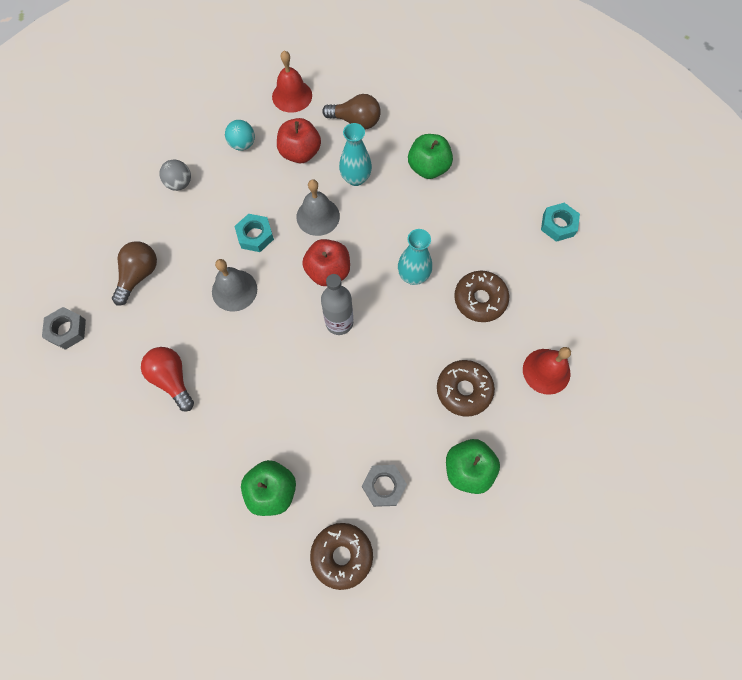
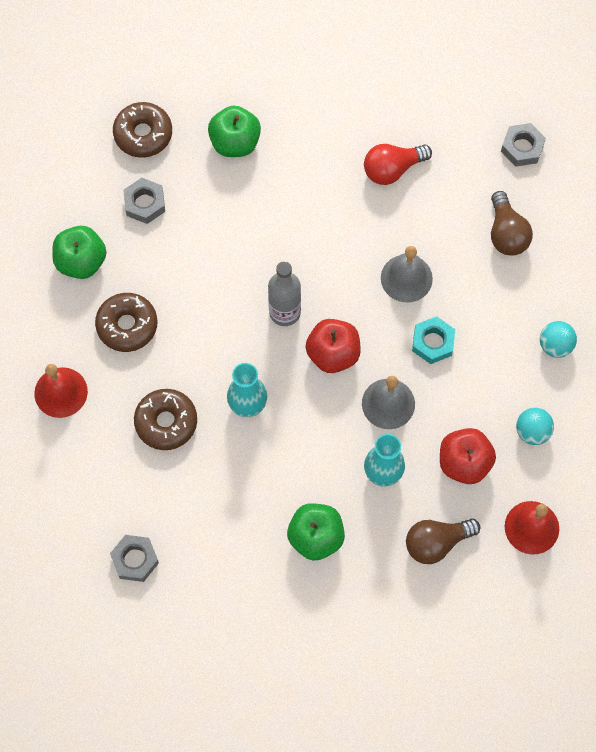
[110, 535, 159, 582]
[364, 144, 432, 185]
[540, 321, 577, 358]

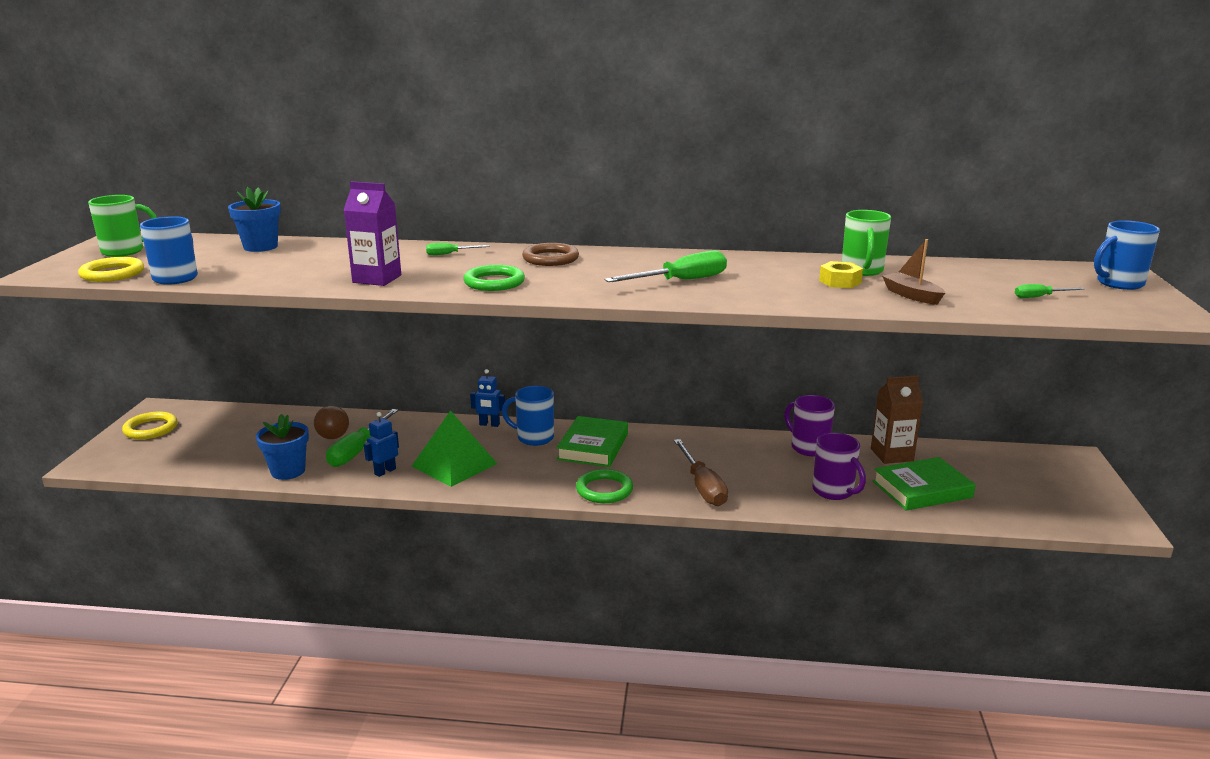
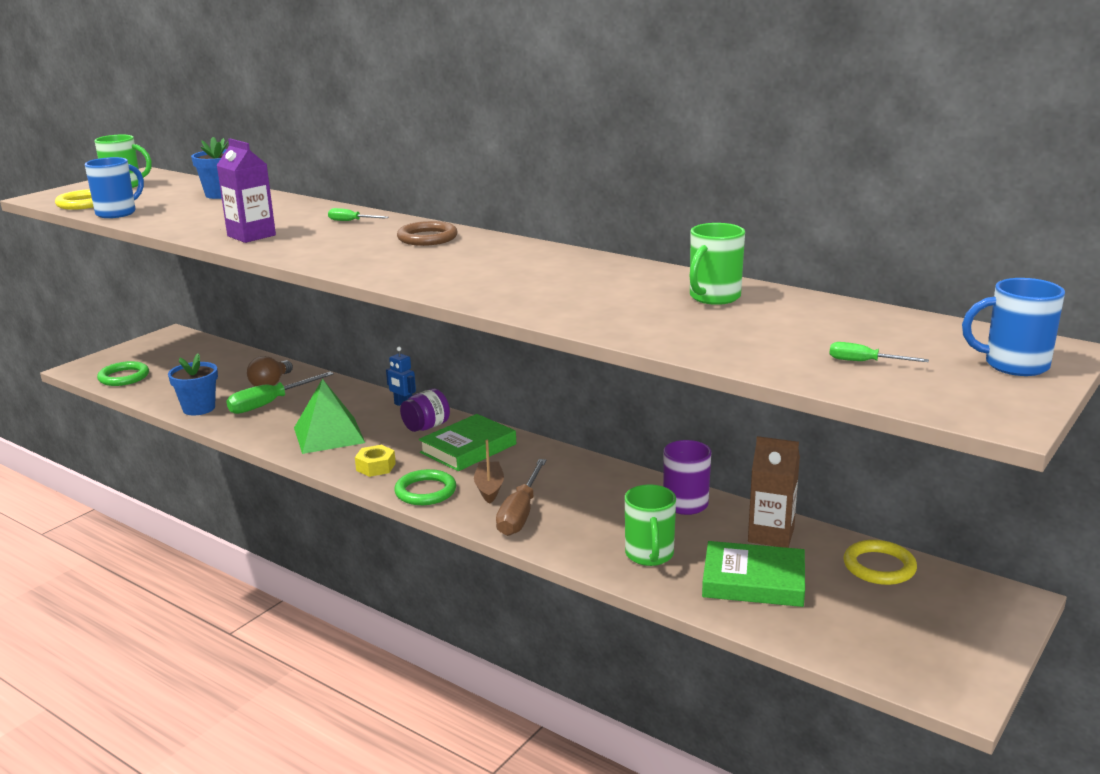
[97, 361, 149, 386]
[355, 445, 396, 477]
[400, 388, 450, 432]
[474, 440, 504, 504]
[625, 485, 676, 566]
[844, 540, 917, 585]
[364, 412, 399, 477] (first image)
[605, 250, 727, 282] (first image)

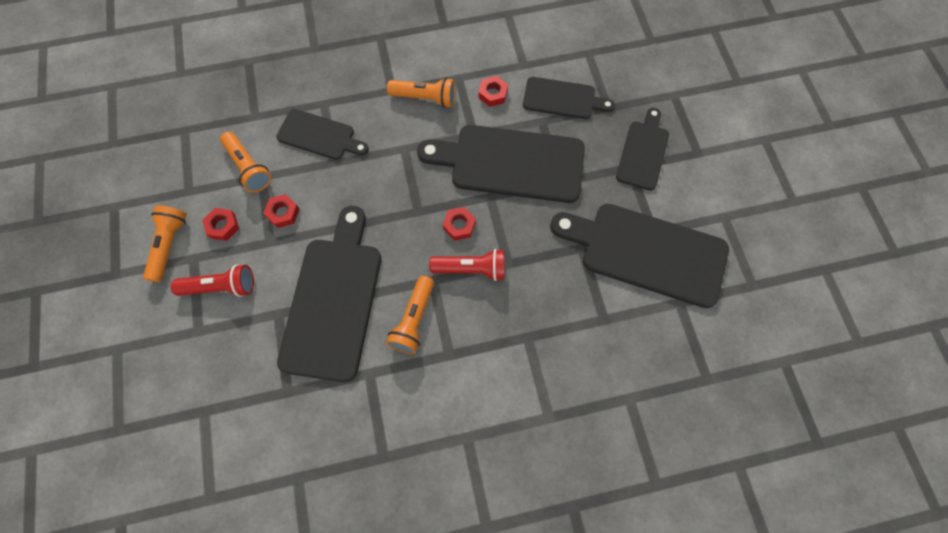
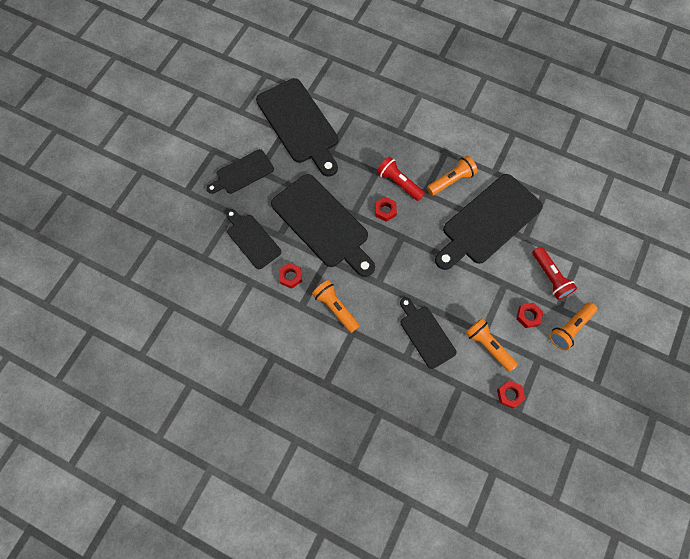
[466, 318, 518, 372]
[497, 380, 525, 409]
[532, 247, 577, 300]

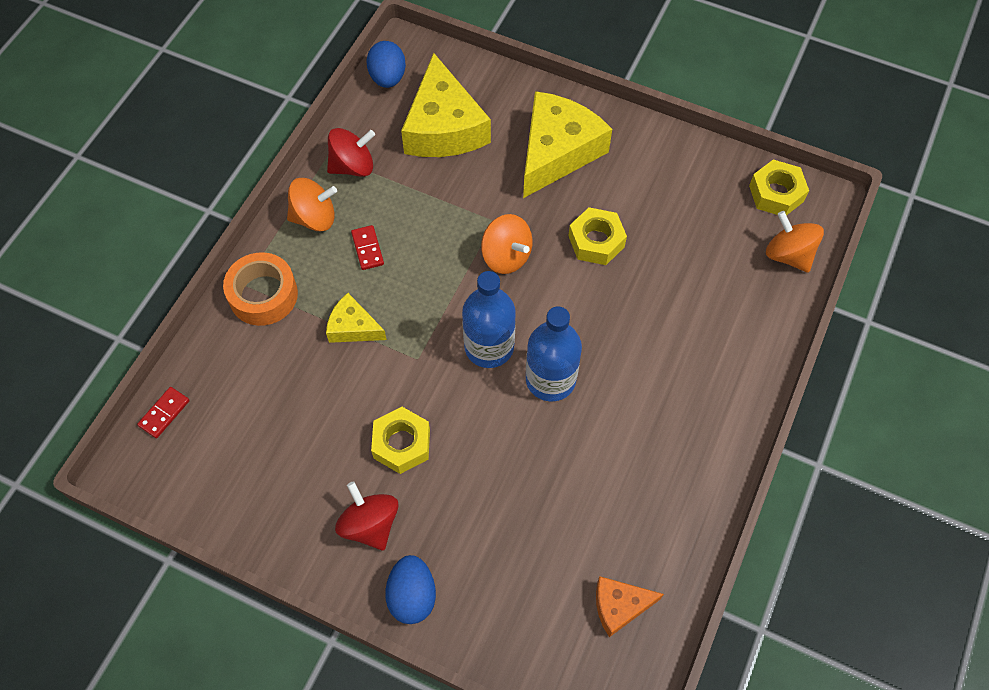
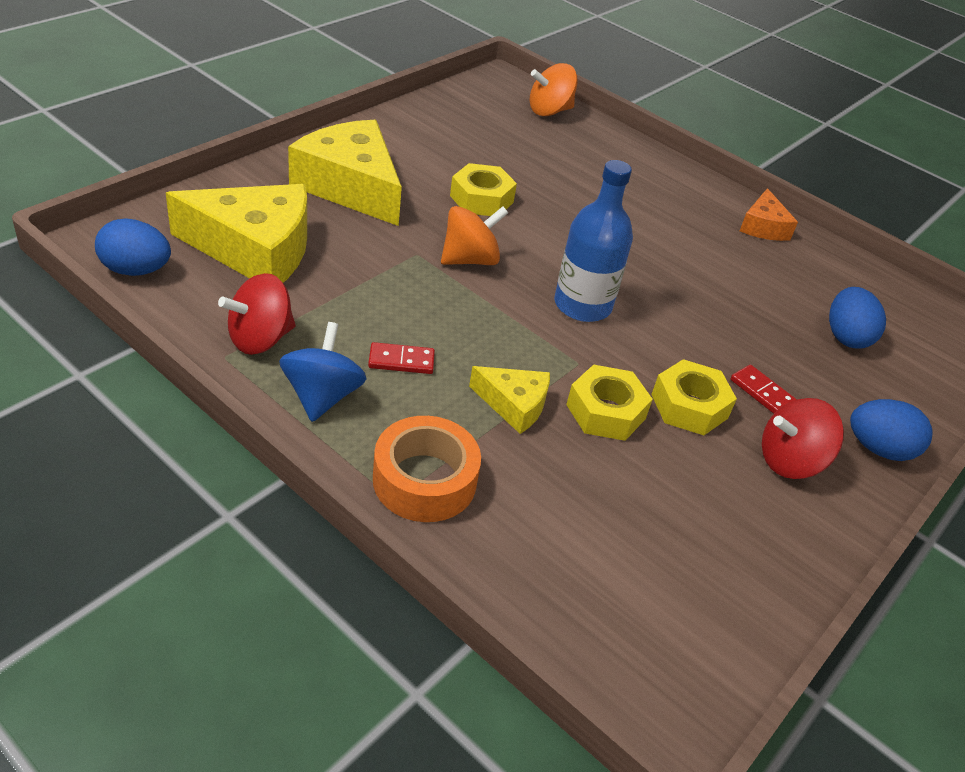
[218, 273, 296, 355]
[279, 322, 366, 422]
[469, 366, 550, 434]
[566, 364, 653, 441]
[731, 365, 797, 414]
[740, 188, 798, 241]
[829, 287, 886, 349]
[526, 307, 582, 402] (first image)

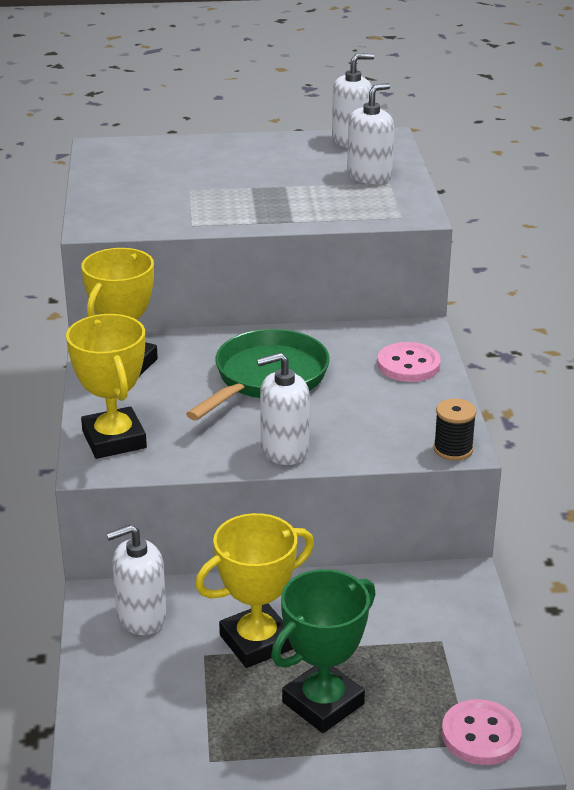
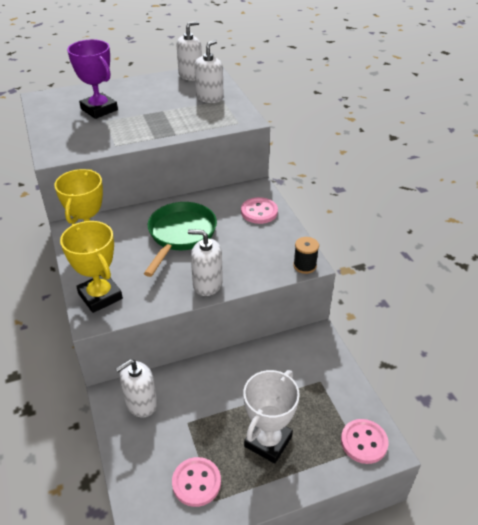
[67, 39, 118, 119]
[172, 457, 221, 507]
[188, 229, 223, 296]
[243, 370, 300, 464]
[195, 513, 314, 668] (first image)

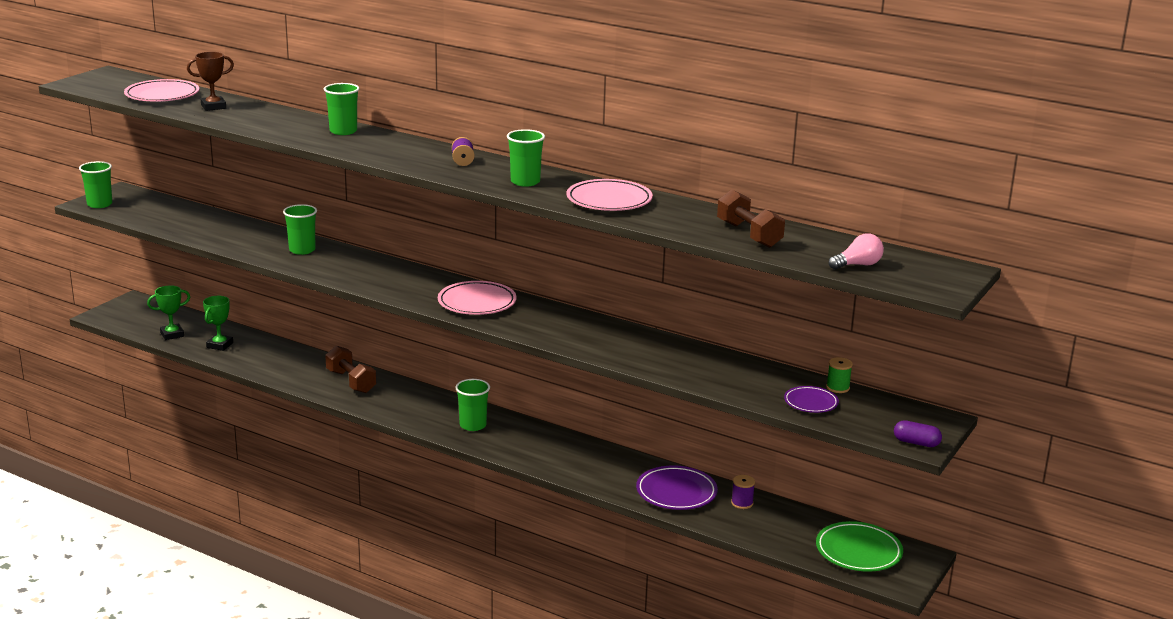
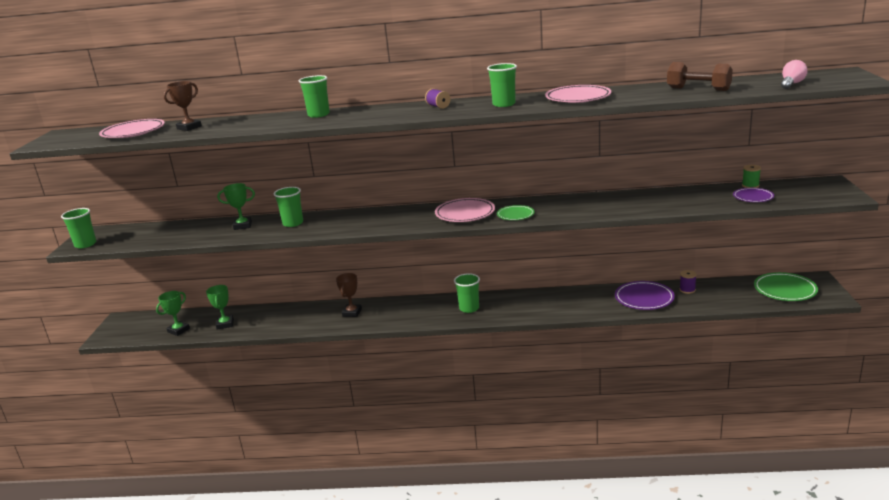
[217, 183, 255, 230]
[336, 273, 362, 317]
[497, 205, 535, 220]
[894, 420, 942, 447] (first image)

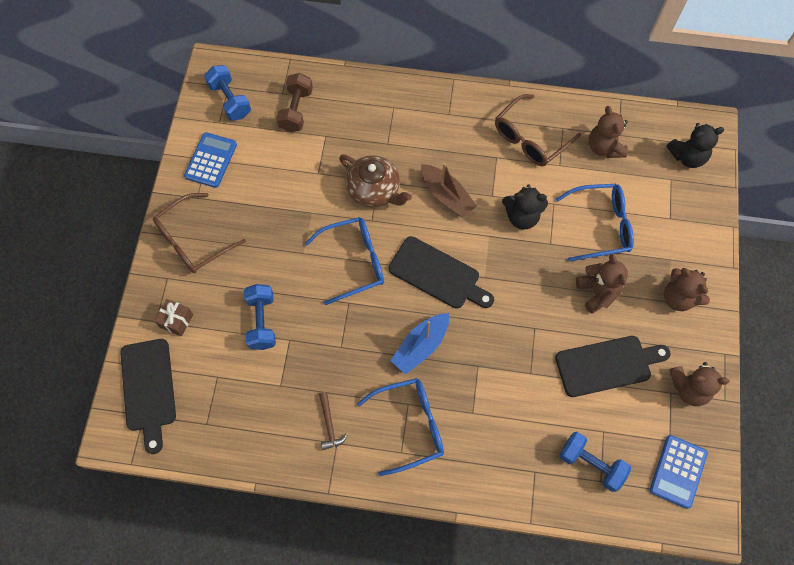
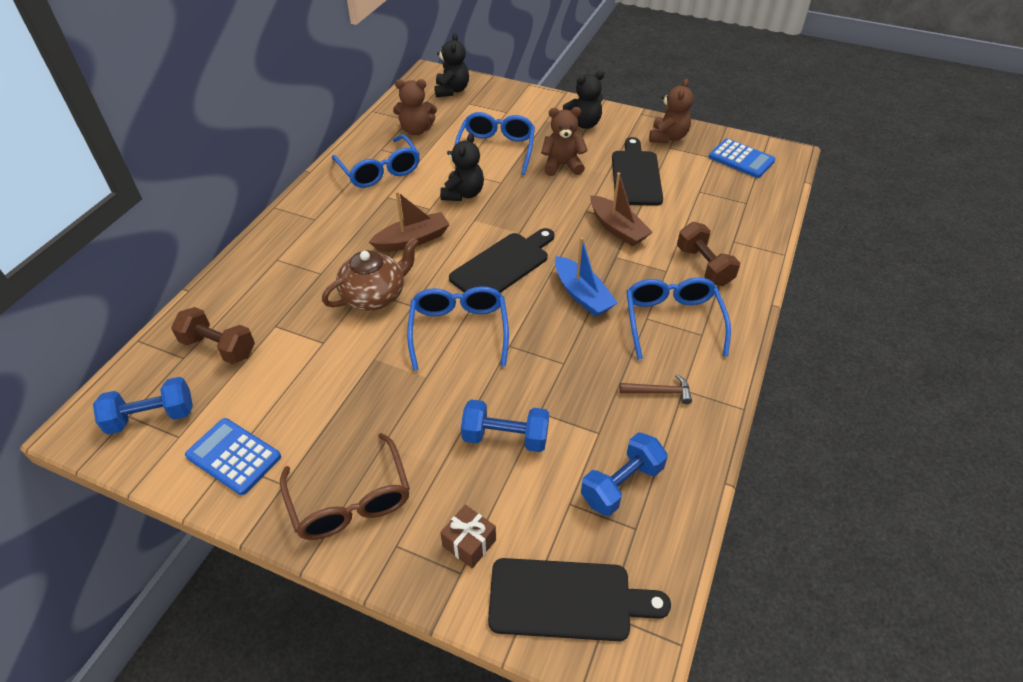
[332, 134, 420, 188]
[563, 71, 604, 129]
[581, 432, 668, 516]
[590, 172, 653, 246]
[677, 222, 740, 286]

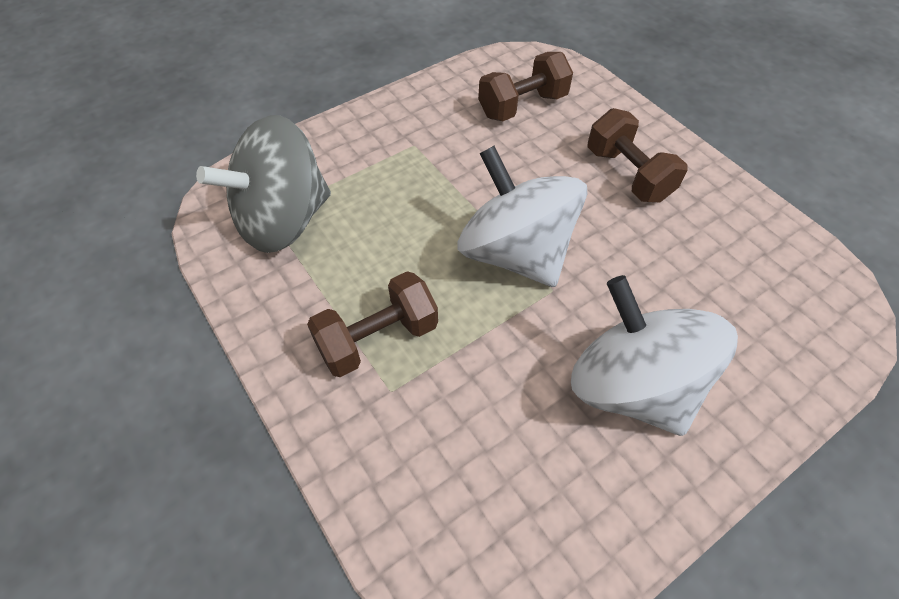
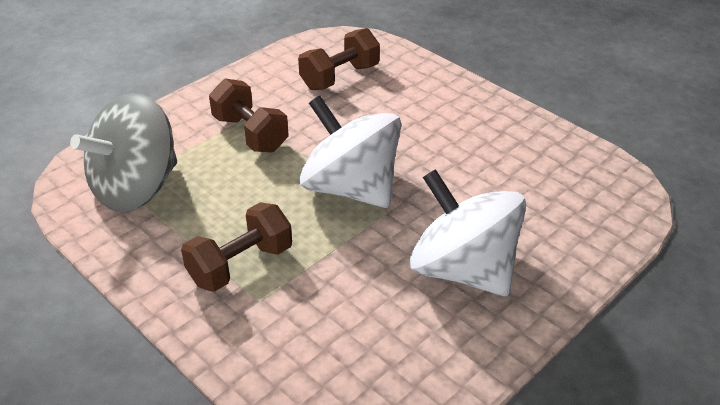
[209, 79, 289, 153]

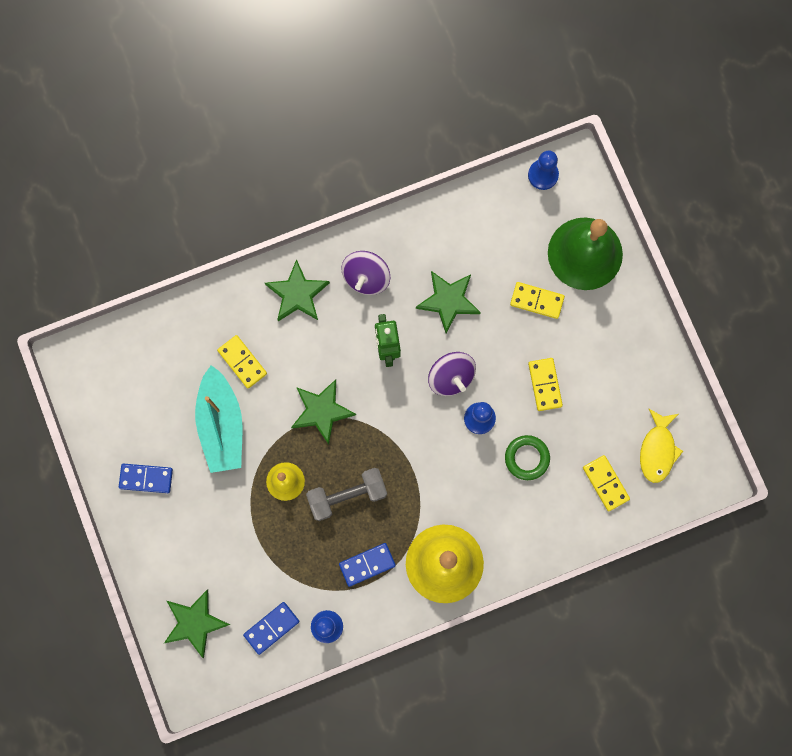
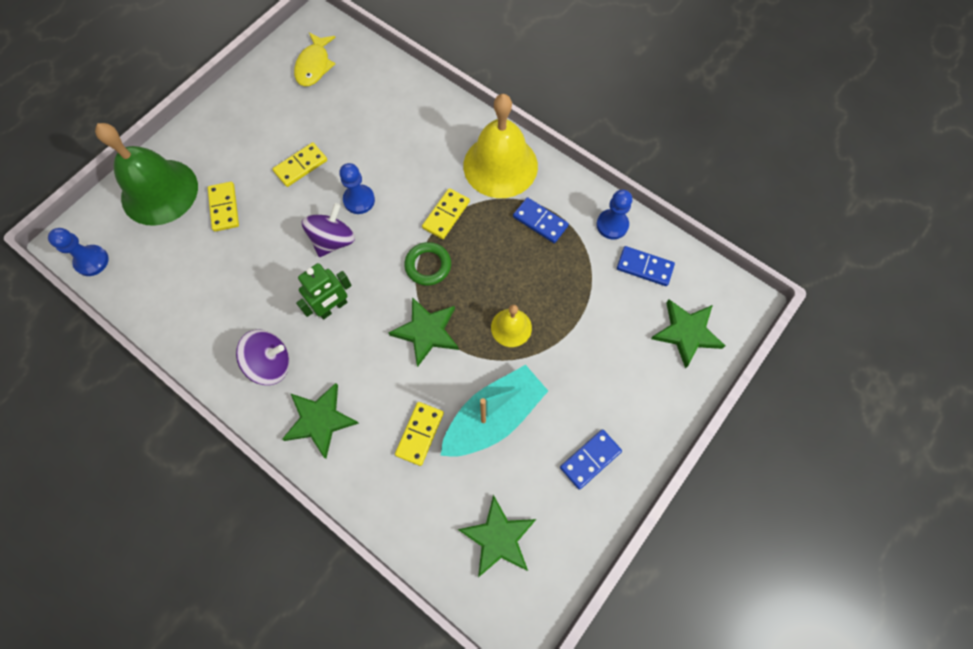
[294, 32, 336, 86]
[404, 242, 451, 286]
[422, 188, 470, 239]
[458, 495, 536, 577]
[560, 429, 622, 490]
[306, 468, 387, 521] (first image)

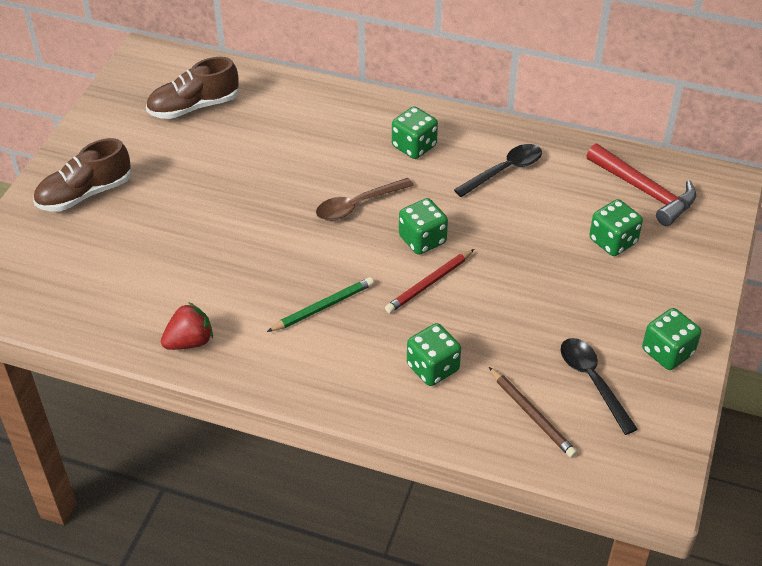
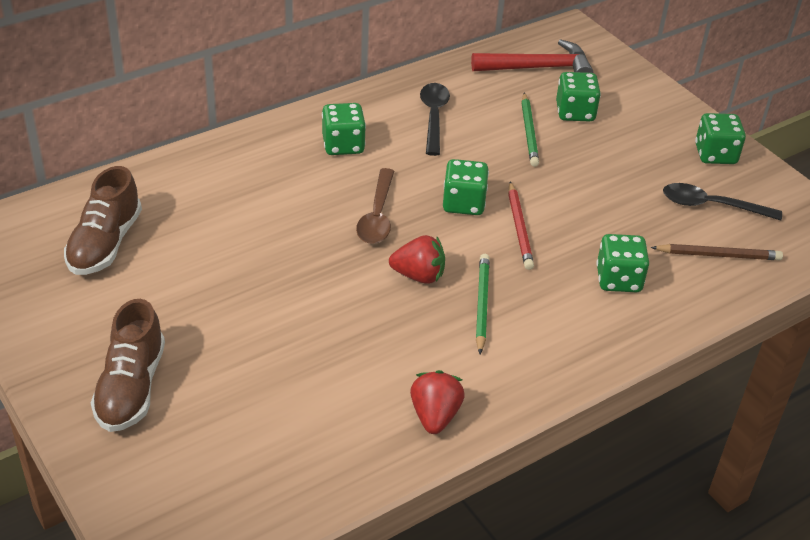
[389, 235, 445, 284]
[522, 93, 539, 167]

